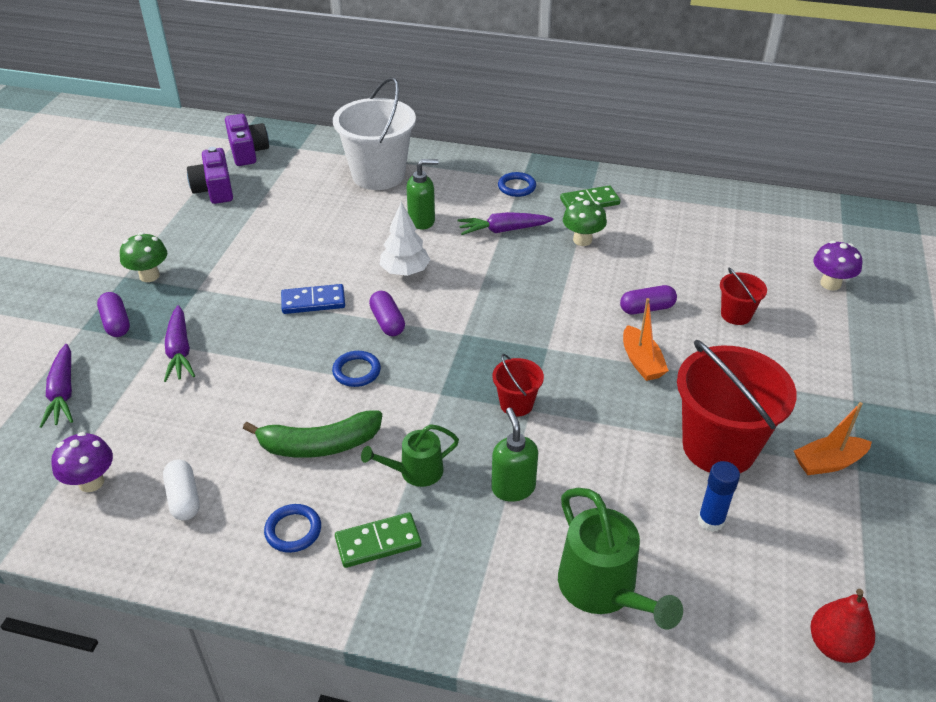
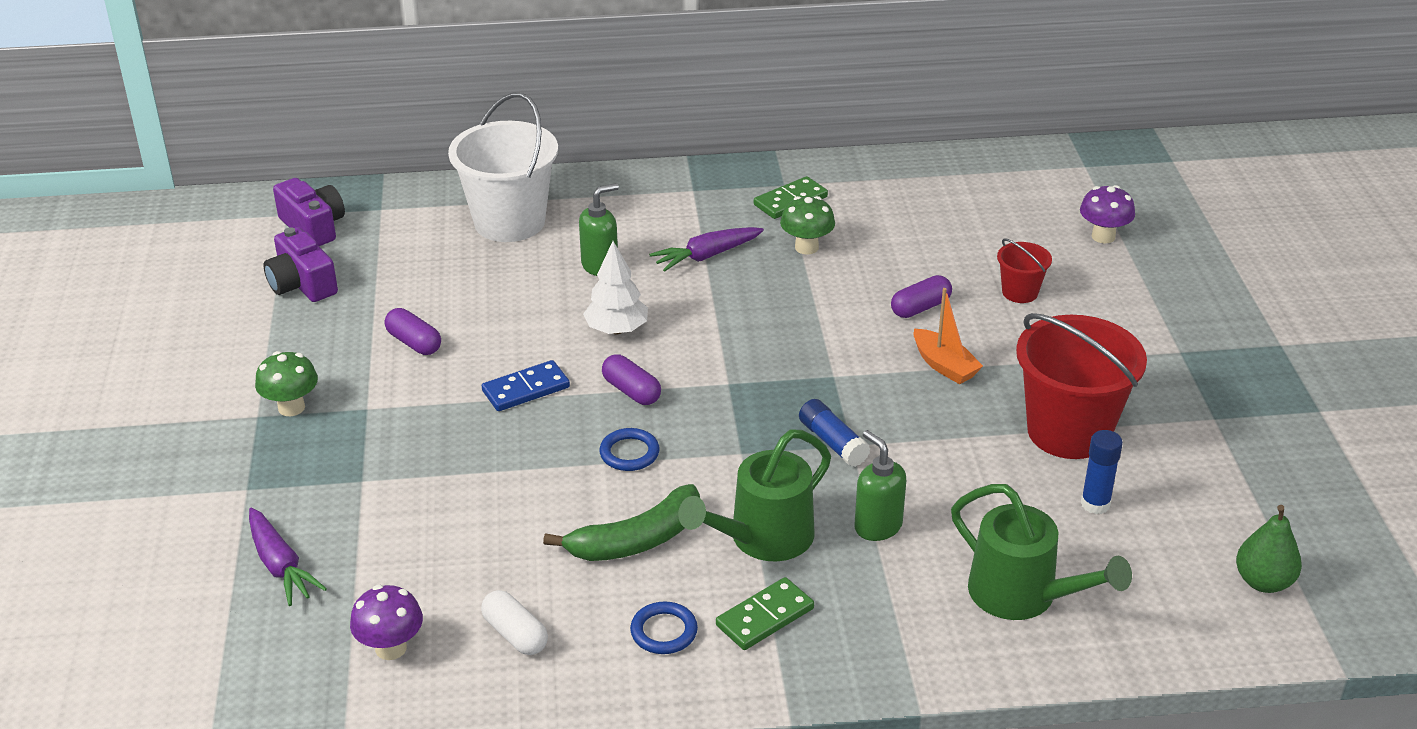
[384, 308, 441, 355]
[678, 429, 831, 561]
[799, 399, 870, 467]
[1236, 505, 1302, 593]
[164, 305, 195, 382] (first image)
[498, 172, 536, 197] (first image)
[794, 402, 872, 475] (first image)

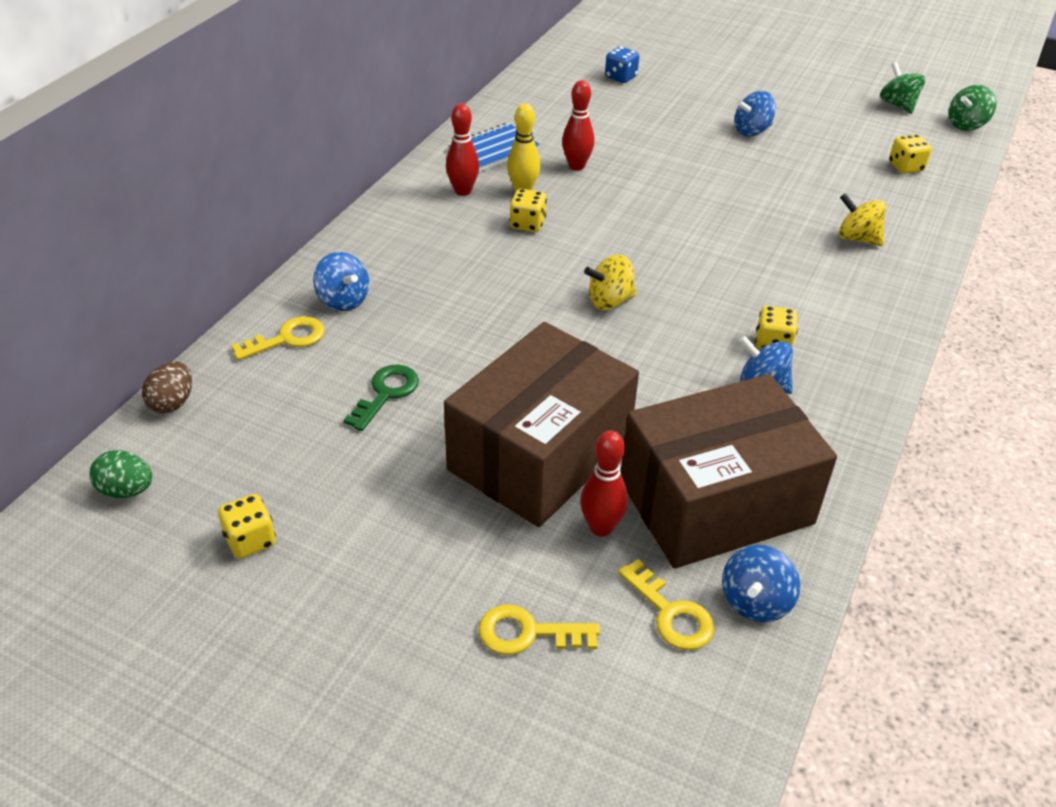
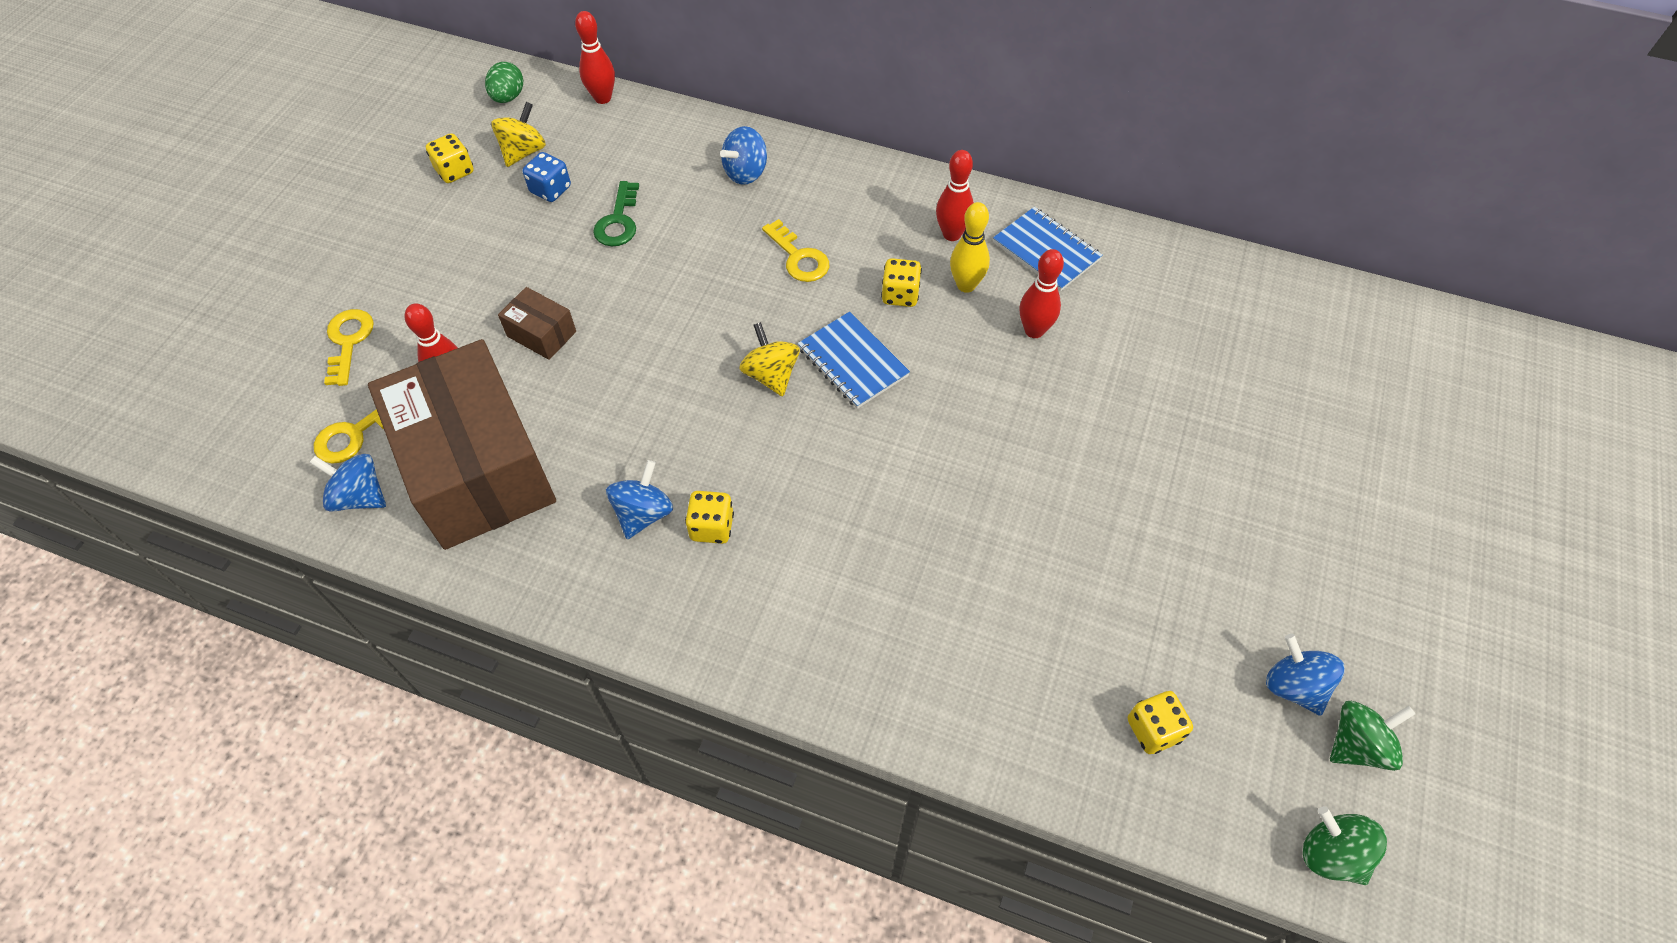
[491, 102, 546, 167]
[498, 287, 576, 360]
[522, 152, 571, 202]
[575, 11, 615, 104]
[593, 181, 639, 246]
[762, 219, 829, 282]
[798, 312, 910, 409]
[1266, 634, 1344, 715]

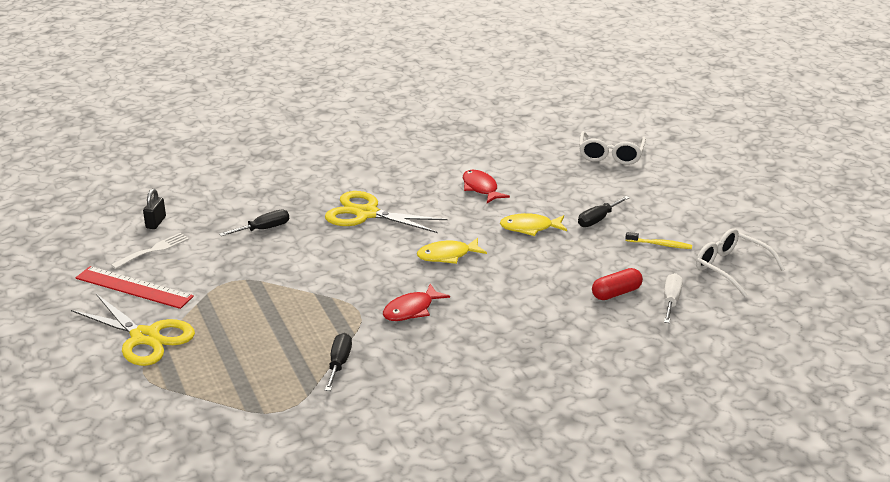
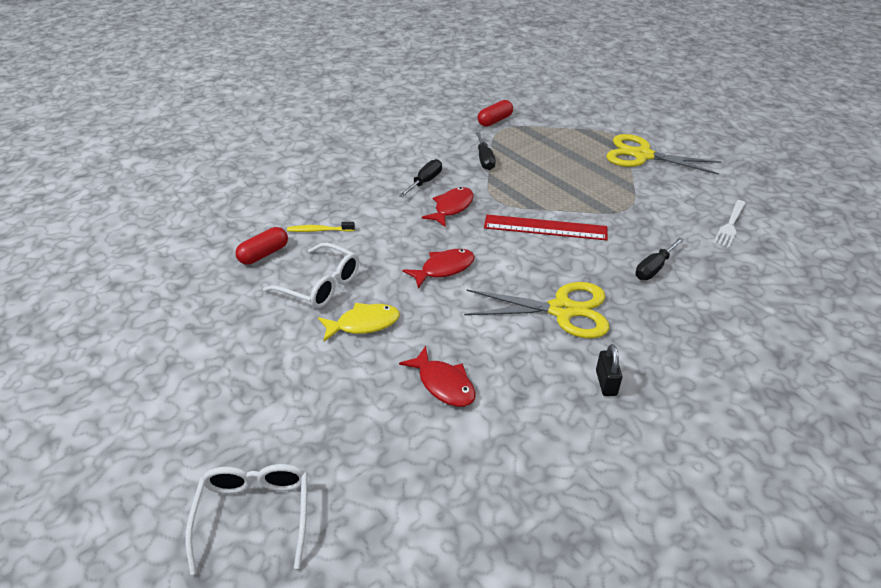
[263, 243, 360, 309]
[287, 222, 355, 232]
[399, 159, 442, 197]
[403, 249, 475, 289]
[478, 100, 513, 127]
[484, 215, 608, 240]
[596, 344, 622, 396]
[664, 273, 683, 323] (first image)

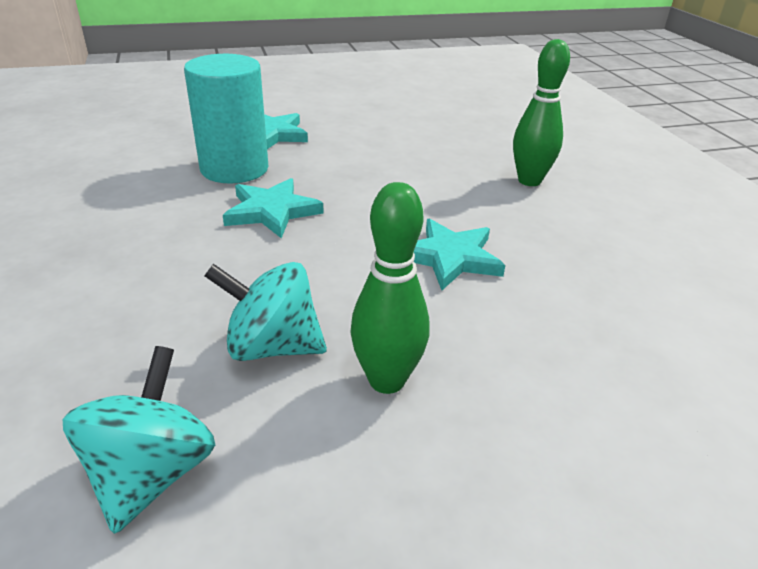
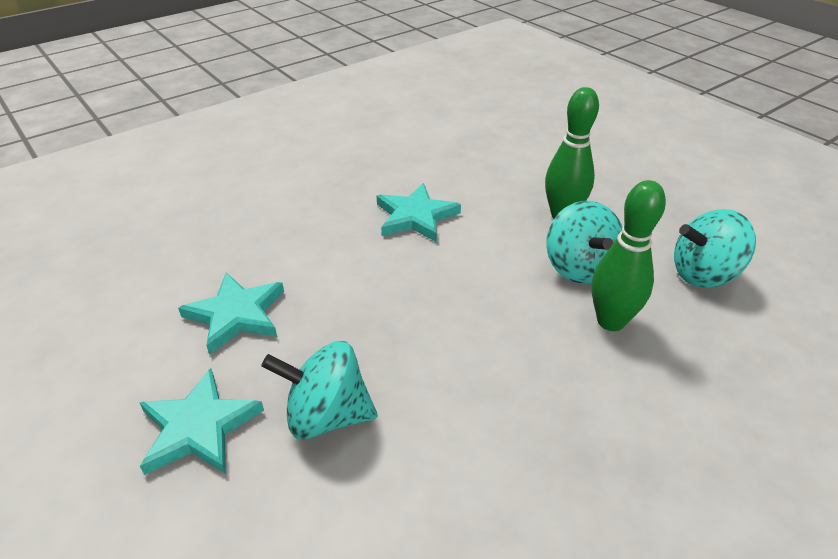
[178, 272, 284, 355]
[261, 341, 377, 439]
[592, 180, 666, 331]

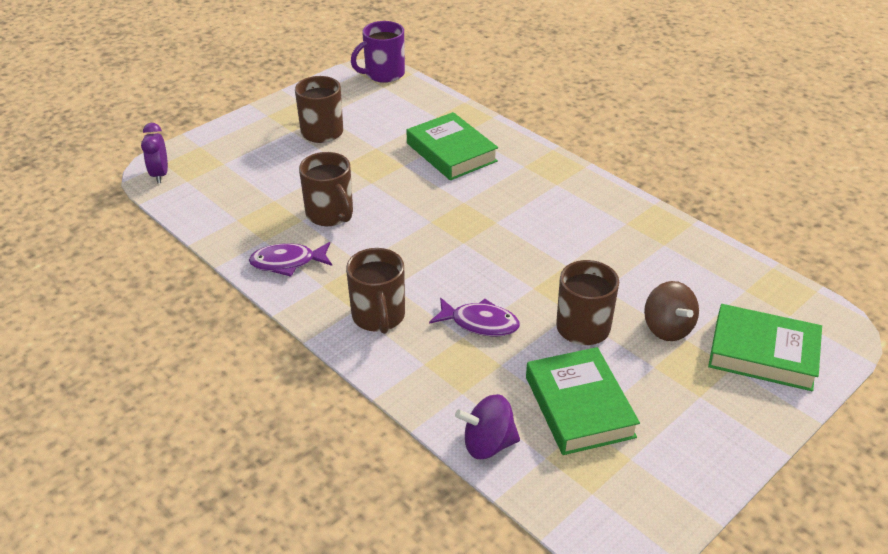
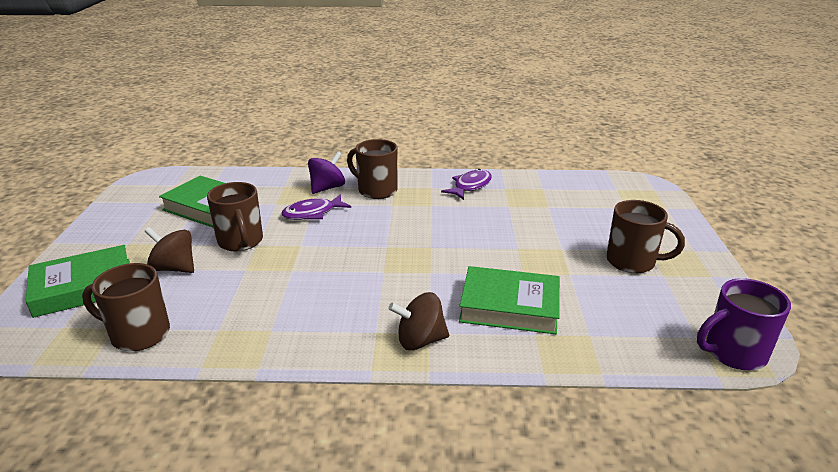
[82, 263, 170, 351]
[308, 151, 345, 194]
[388, 292, 449, 350]
[697, 278, 791, 370]
[141, 123, 168, 184] (first image)

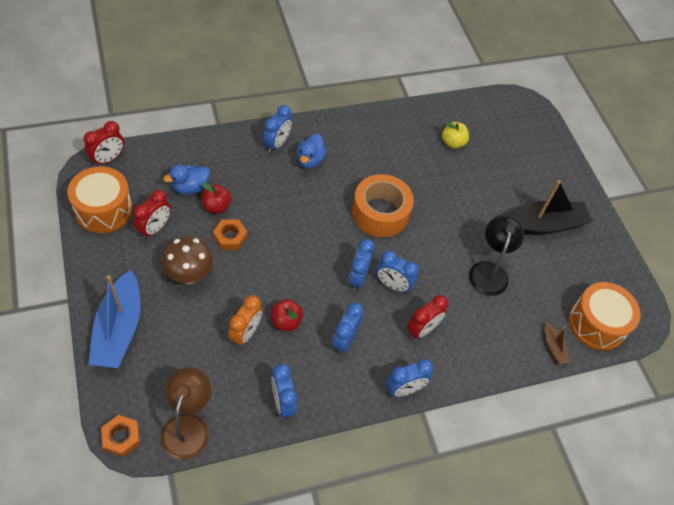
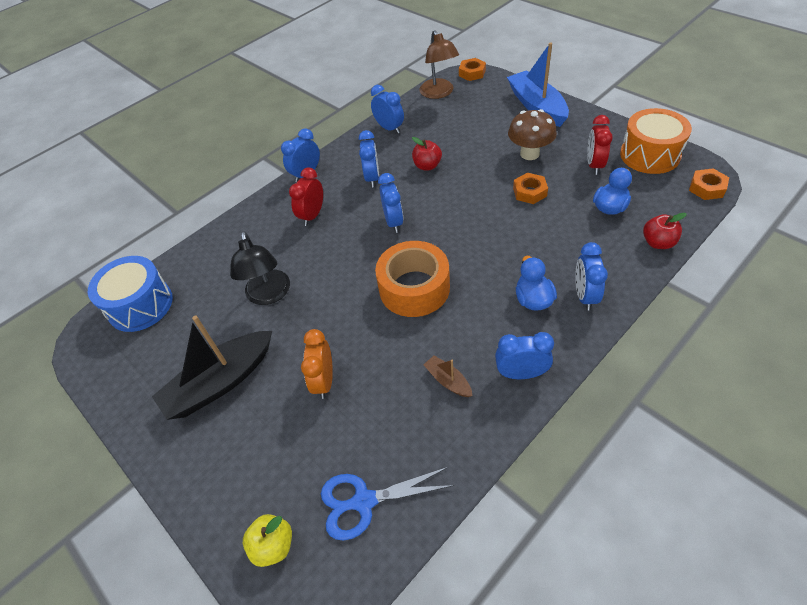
[88, 256, 173, 332]
[243, 514, 292, 567]
[301, 329, 333, 399]
[321, 467, 454, 541]
[423, 356, 473, 397]
[495, 332, 554, 379]
[643, 213, 687, 249]
[689, 168, 729, 200]

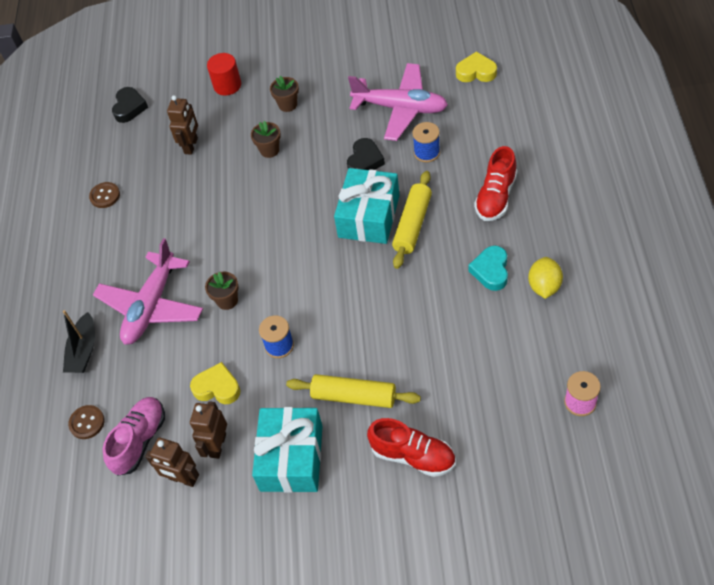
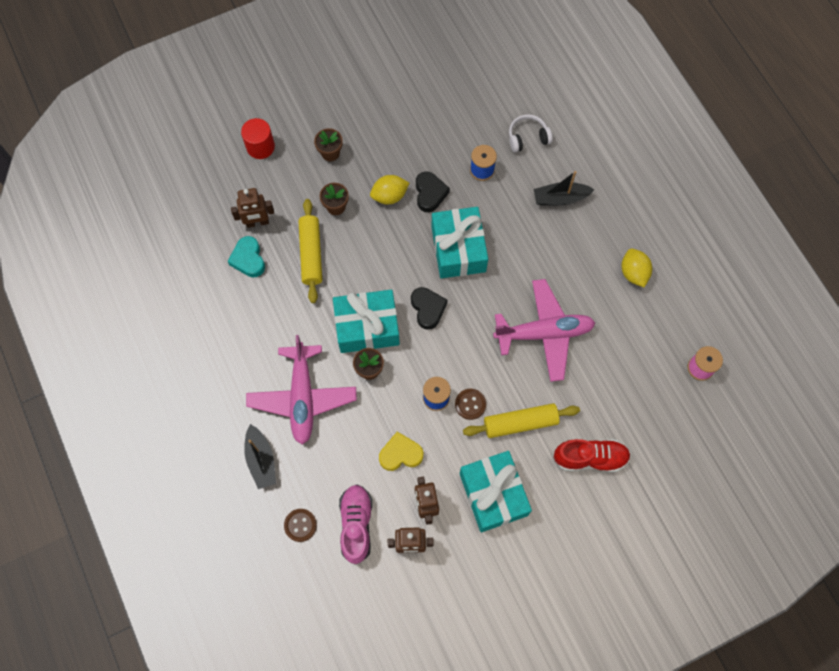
[228, 236, 265, 277]
[231, 188, 274, 228]
[298, 199, 322, 303]
[333, 290, 400, 353]
[370, 175, 409, 204]
[411, 287, 448, 330]
[455, 389, 486, 420]
[493, 279, 595, 382]
[509, 114, 553, 152]
[534, 171, 594, 205]
[456, 51, 497, 82] (first image)

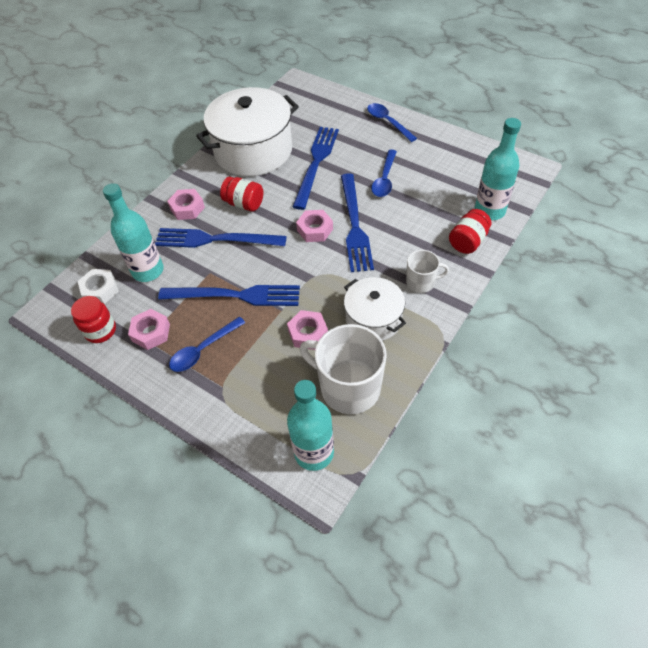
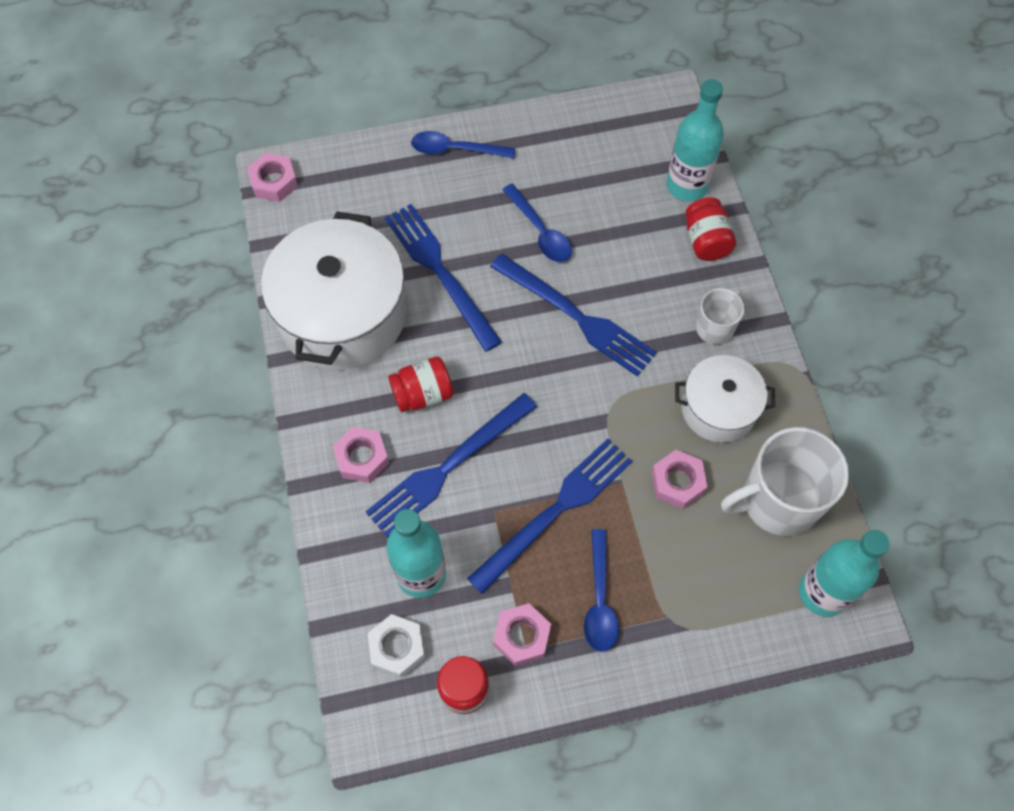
[247, 153, 298, 202]

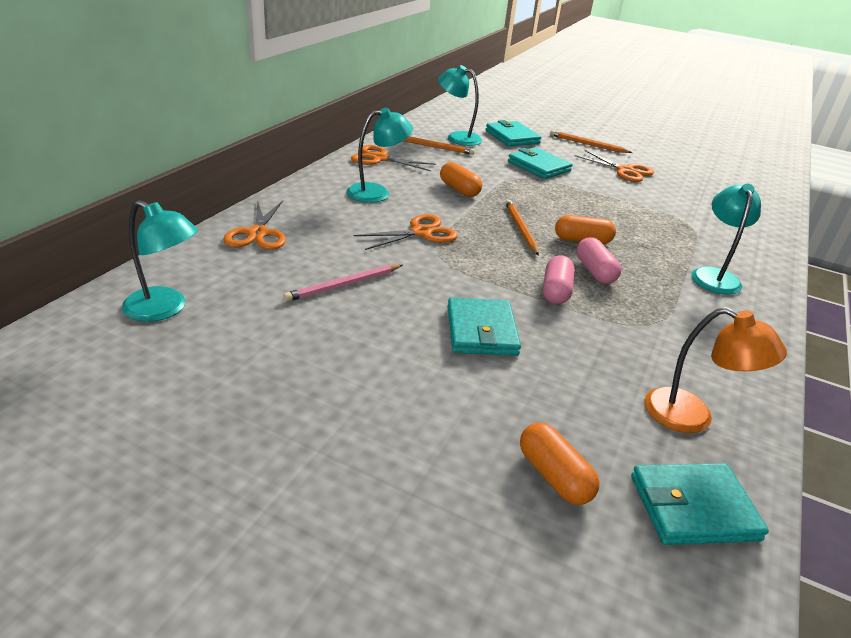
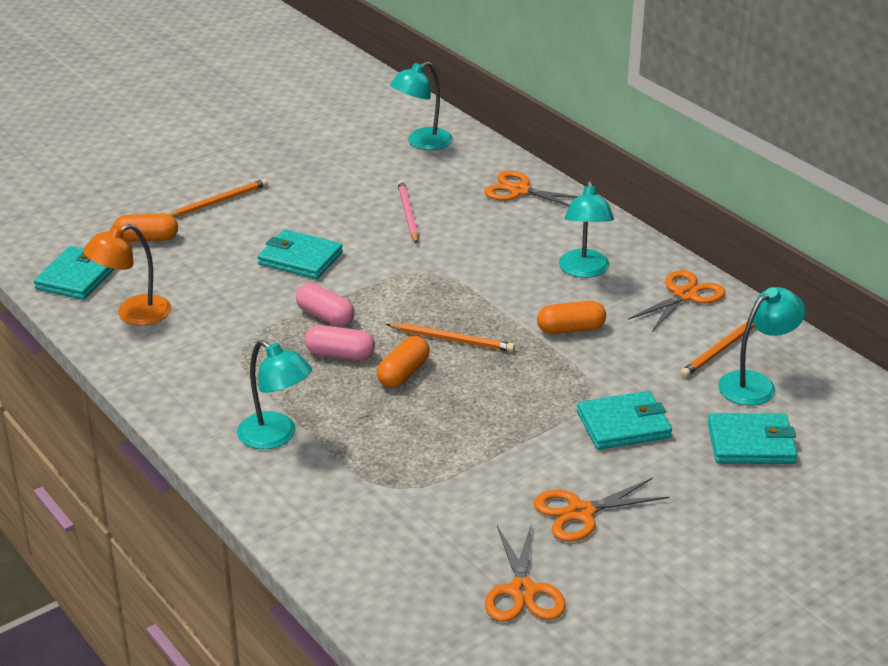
[169, 179, 268, 217]
[485, 523, 566, 622]

